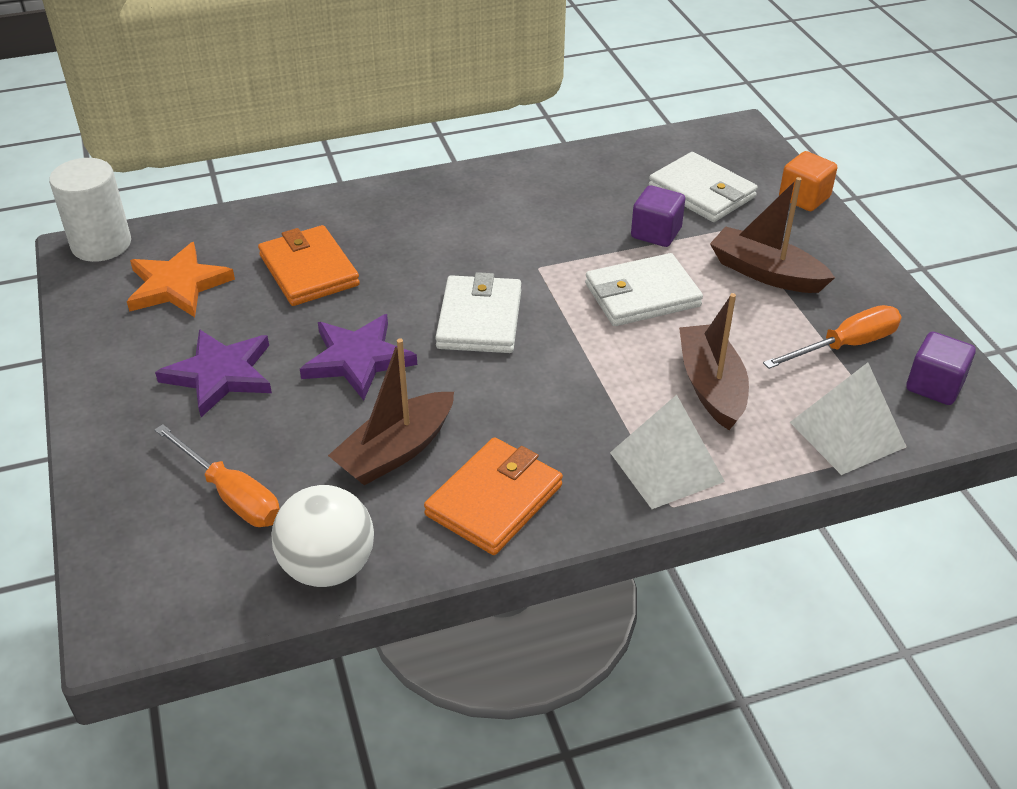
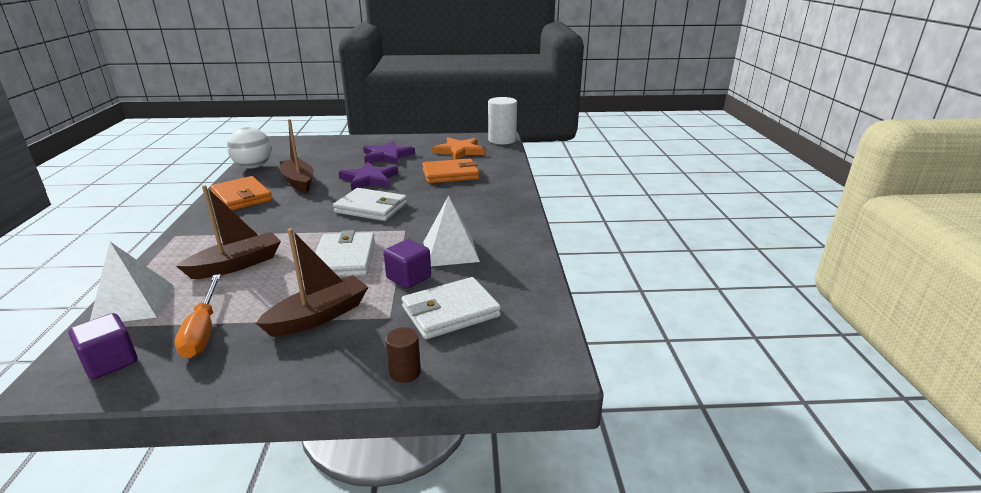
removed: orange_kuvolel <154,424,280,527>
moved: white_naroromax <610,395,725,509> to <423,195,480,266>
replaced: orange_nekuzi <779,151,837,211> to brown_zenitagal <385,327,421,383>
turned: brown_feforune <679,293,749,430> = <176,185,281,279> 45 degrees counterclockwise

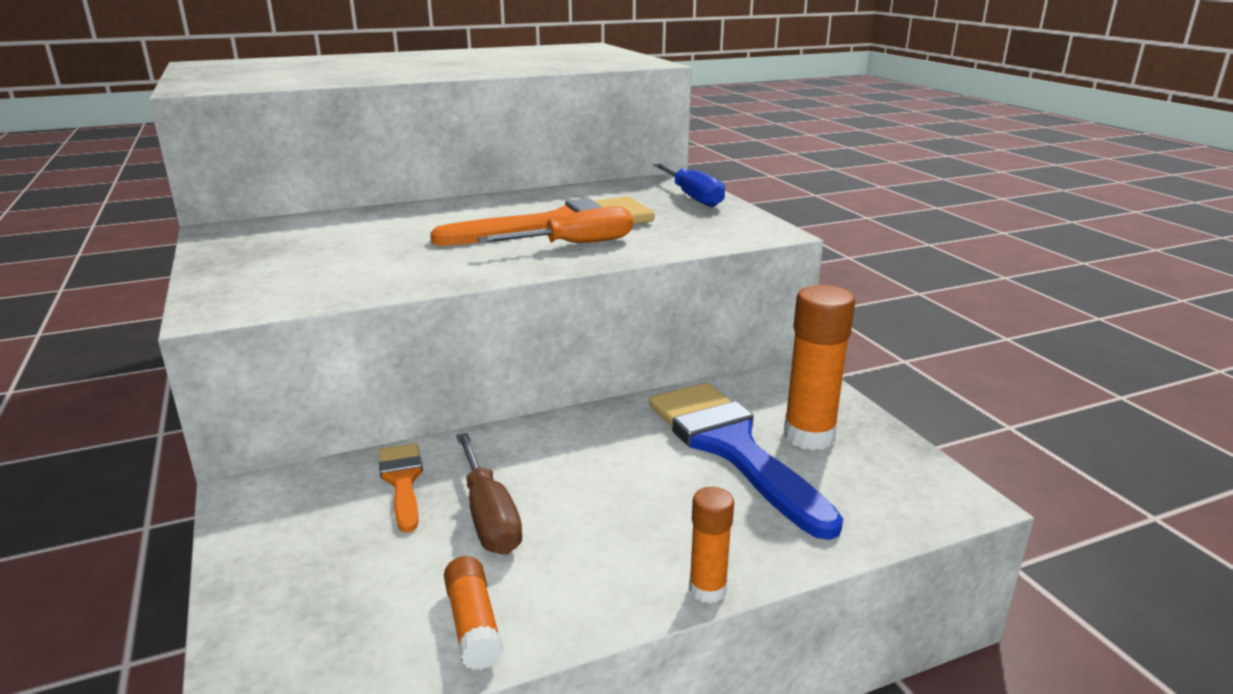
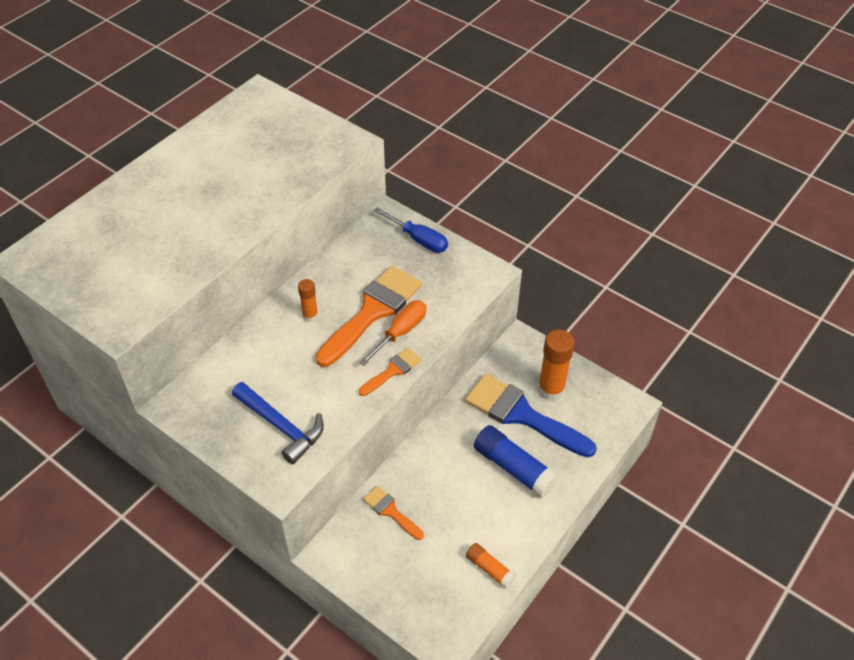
removed: brown_kuvolel <456,433,522,555>
added: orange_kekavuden <359,348,422,396>; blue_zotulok <232,382,324,465>; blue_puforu <474,425,559,498>
moved: orange_puforu <689,487,734,603> to <298,279,318,322>

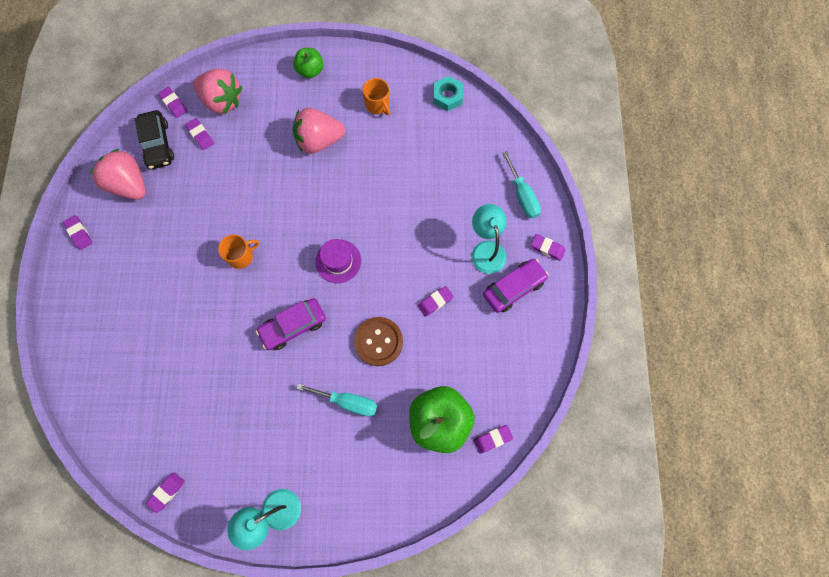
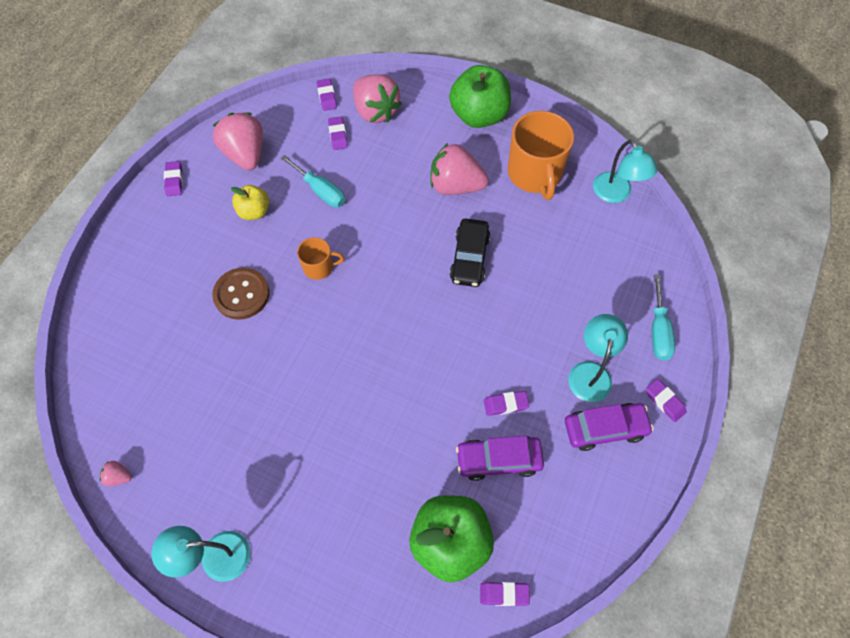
removed: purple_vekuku <315,239,361,283>
added: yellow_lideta <231,185,269,220>
moved: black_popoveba <135,110,174,169> to <449,219,490,287>; purple_popoveba <256,298,326,350> to <456,436,544,481>; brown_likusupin <354,317,403,366> to <212,267,269,320>; turquoise_kuvolel <297,383,378,416> to <281,155,345,207>
replaced: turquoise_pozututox <433,76,463,111> to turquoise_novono <593,140,658,203>; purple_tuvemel <146,472,185,513> to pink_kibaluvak <100,461,132,486>
resized: green_lideta <293,48,323,78> = <449,65,511,128> x1.82; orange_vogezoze <363,78,390,115> = <508,111,574,200> x1.94

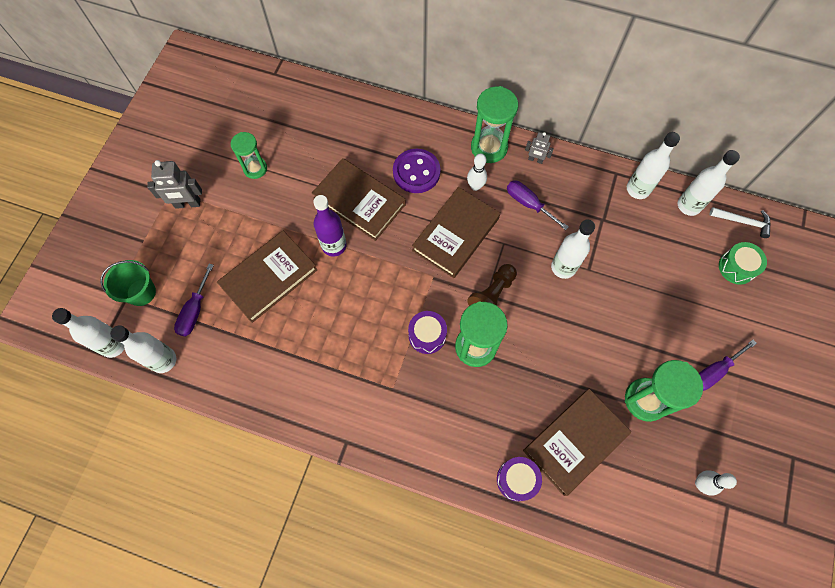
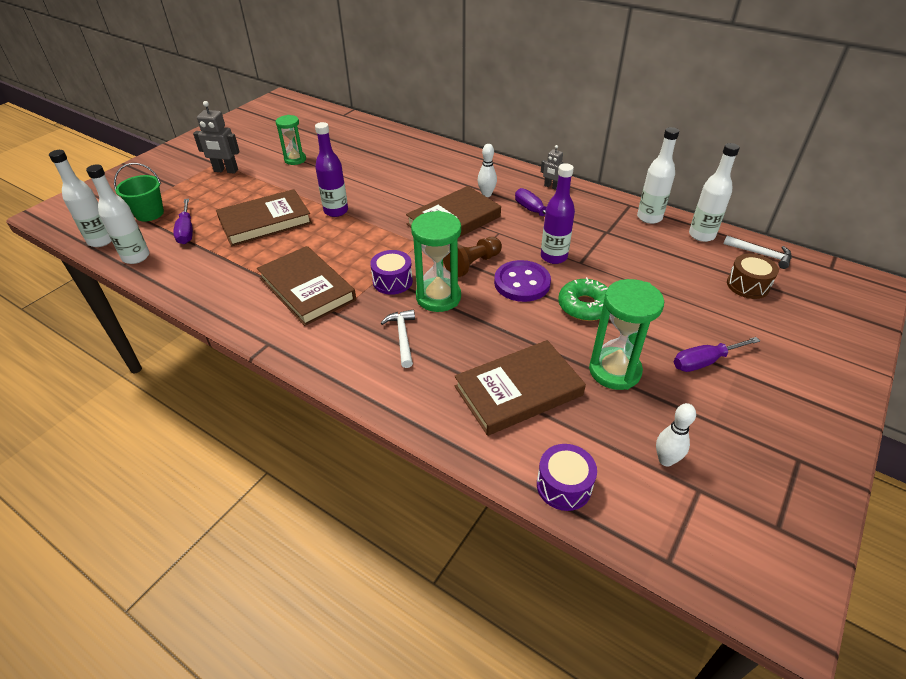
removed: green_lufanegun <471,86,518,163>
added: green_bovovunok <558,277,608,321>; white_zotulok <381,310,415,368>
moved: purple_likusupin <393,149,441,193> to <494,260,551,302>; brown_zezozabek <312,158,406,241> to <257,246,356,326>; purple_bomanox <497,457,542,501> to <537,444,597,511>
recoloured: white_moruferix <551,220,595,279> to purple_moruferix <541,163,575,264>; green_bomanox <719,242,767,284> to brown_bomanox <727,254,779,299>
turned: purple_kuvolel <174,264,214,337> = <173,199,193,244> 45 degrees counterclockwise

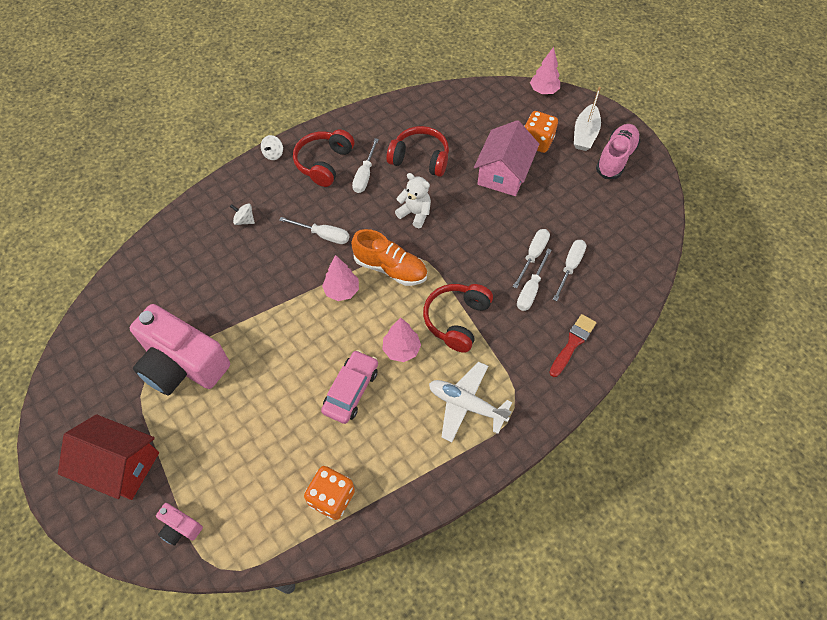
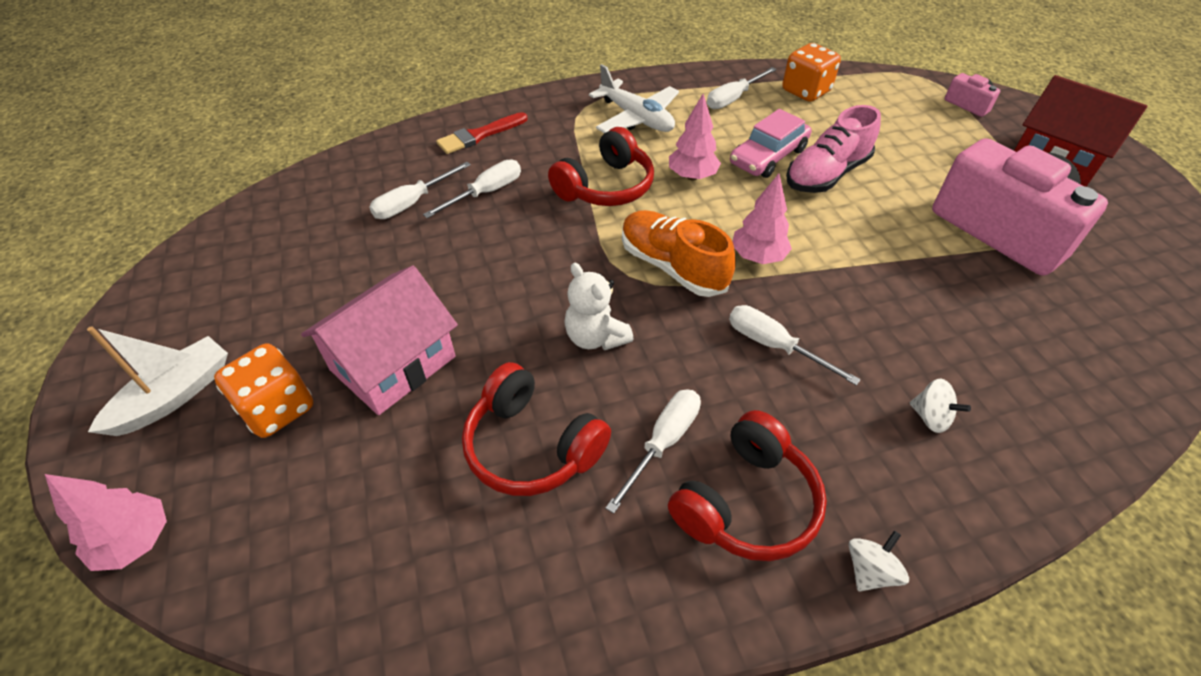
moved: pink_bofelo <596,124,641,179> to <786,105,881,193>; white_kuvolel <513,229,550,289> to <707,67,776,109>

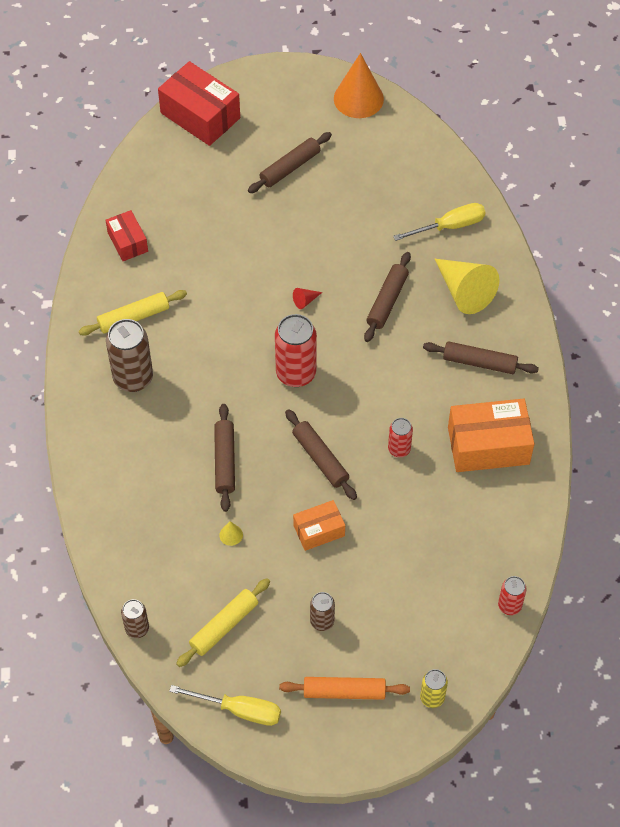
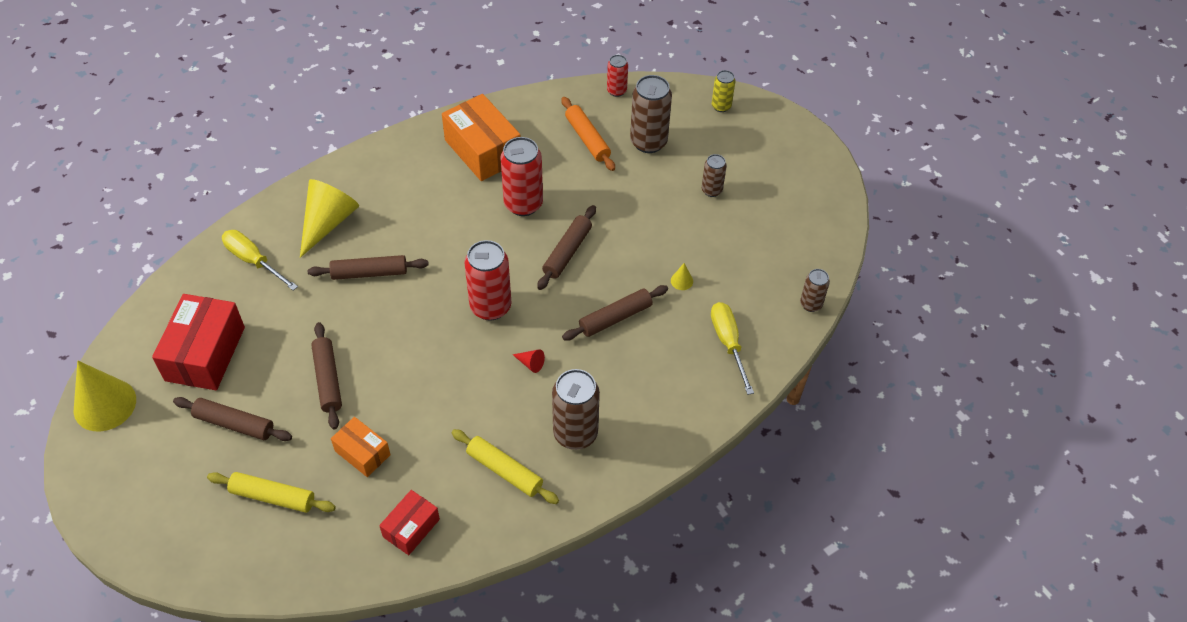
added: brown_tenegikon <630,75,672,153>
moved: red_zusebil <158,61,240,146> to <152,294,245,390>; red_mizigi <293,288,322,309> to <512,349,545,373>; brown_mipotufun <423,341,539,374> to <311,322,342,430>; orange_zusebil <293,500,345,551> to <331,417,391,477>; yellow_mipotufun <176,578,270,667> to <207,472,336,513>; orange_mipotufun <279,677,410,700> to <561,97,615,171>; yellow_kuvolel <169,685,281,726> to <711,302,754,395>
recoloured: orange_mizigi <334,53,384,118> to yellow_mizigi <74,361,136,431>
resized: red_tenegikon <388,418,413,457> = <500,137,543,216> x1.81

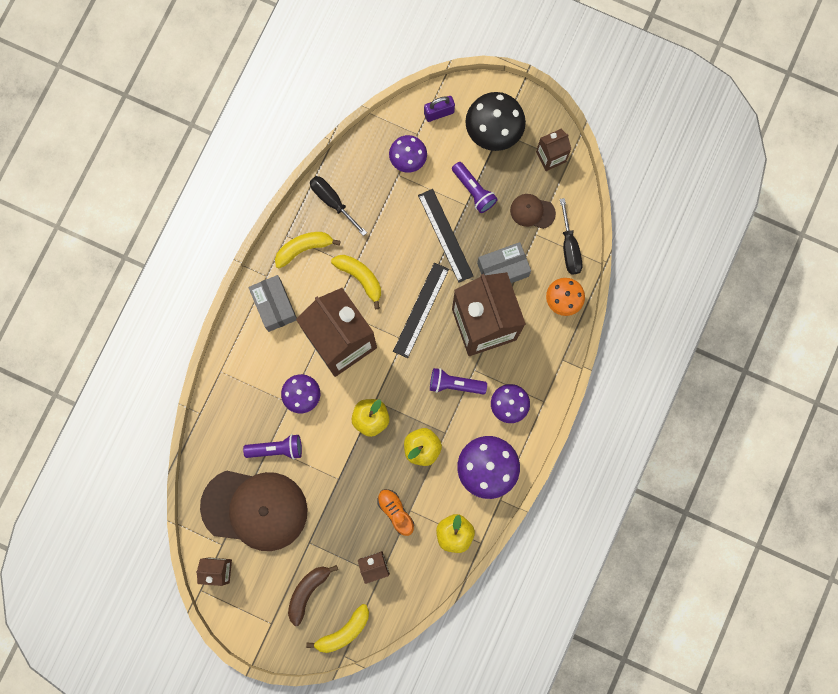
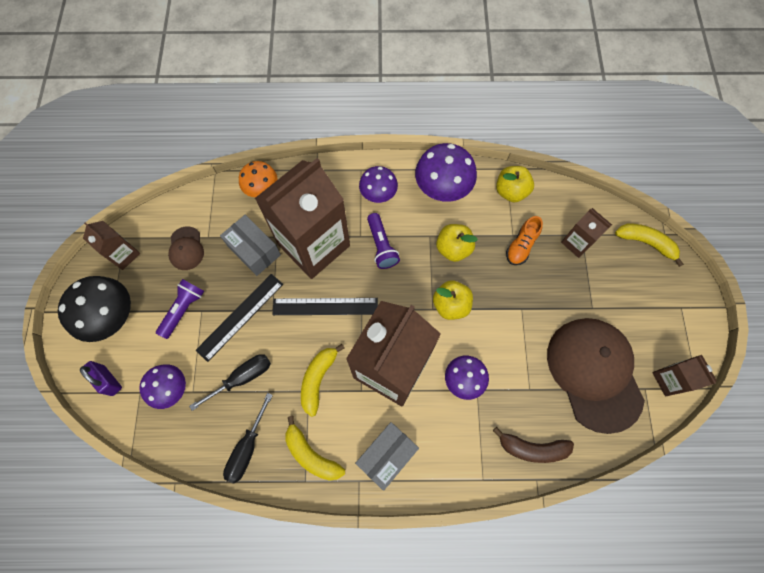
removed: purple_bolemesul <243,434,302,459>
moved: black_kuvolel <560,198,583,274> to <189,354,271,411>; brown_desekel <288,565,338,626> to <493,427,574,463>

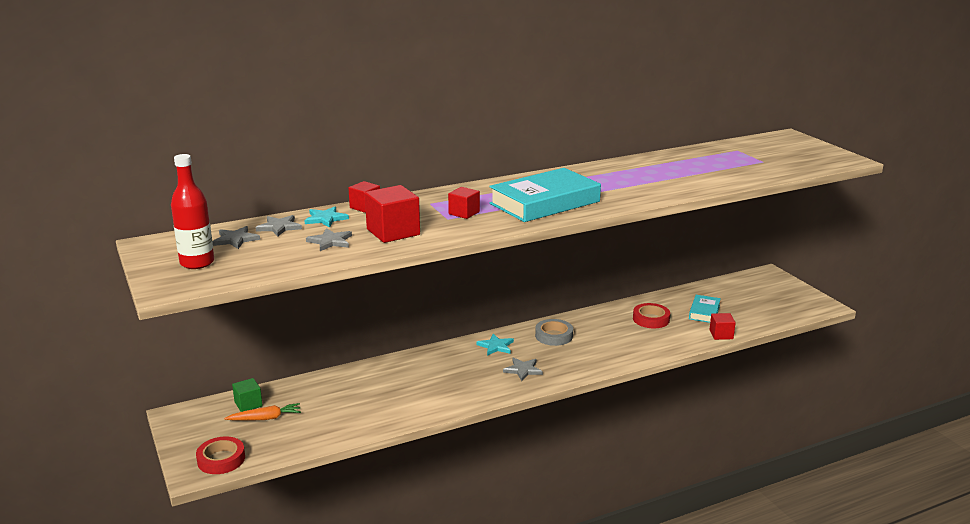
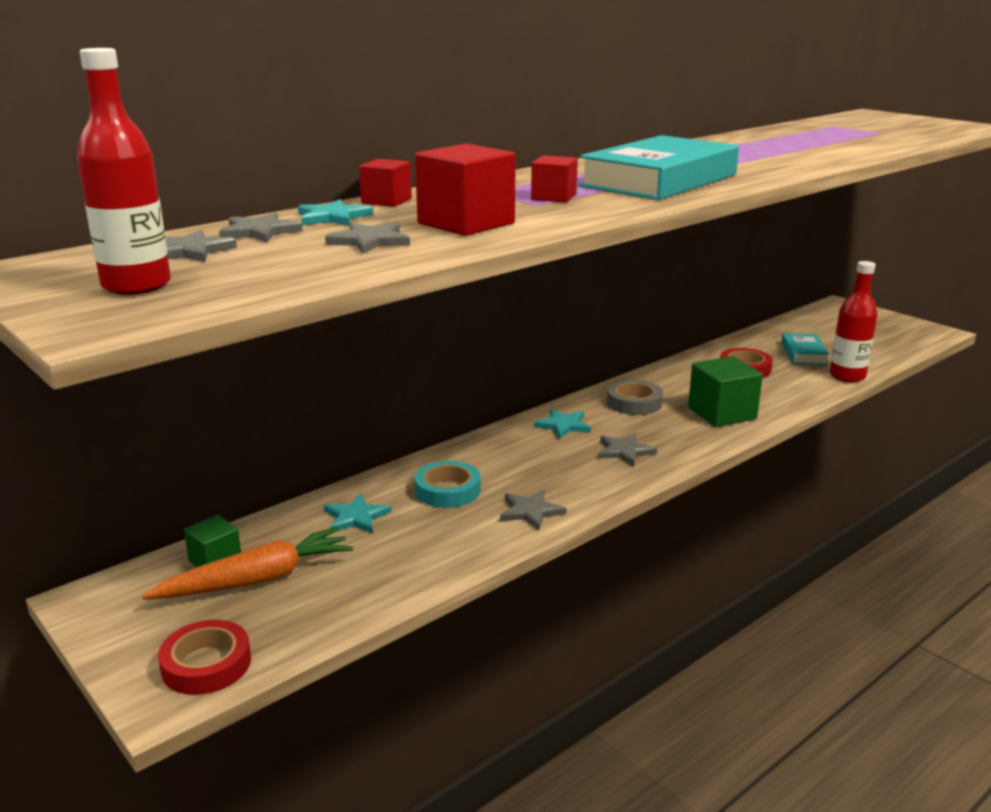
added: green_nekuzi <688,356,763,427>; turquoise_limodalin <415,461,481,508>; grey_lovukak <500,490,567,530>; turquoise_lovukak <324,494,391,533>
replaced: red_nekuzi <710,313,736,340> to red_moruferix <830,261,878,382>
resized: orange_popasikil <224,403,301,420> = <142,527,353,599> x1.56

